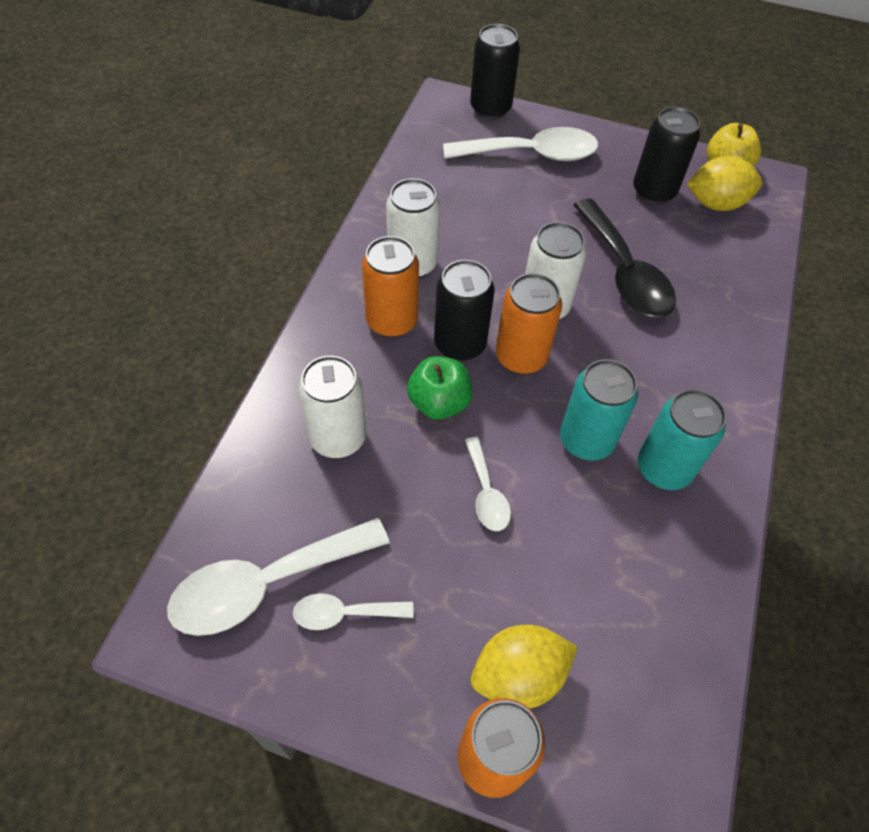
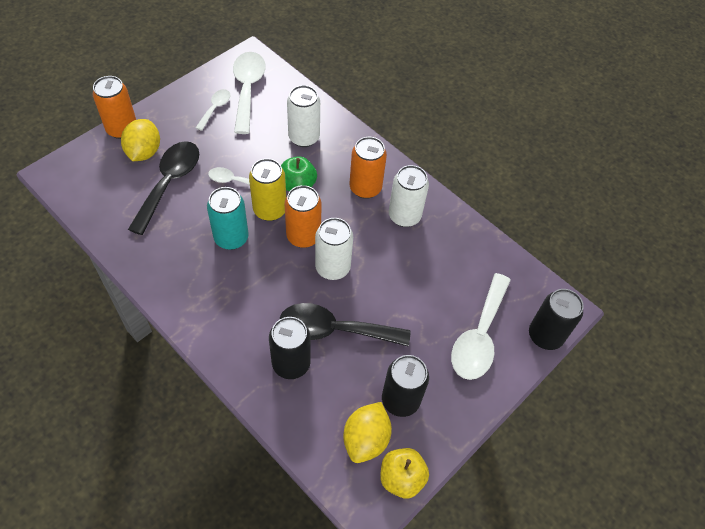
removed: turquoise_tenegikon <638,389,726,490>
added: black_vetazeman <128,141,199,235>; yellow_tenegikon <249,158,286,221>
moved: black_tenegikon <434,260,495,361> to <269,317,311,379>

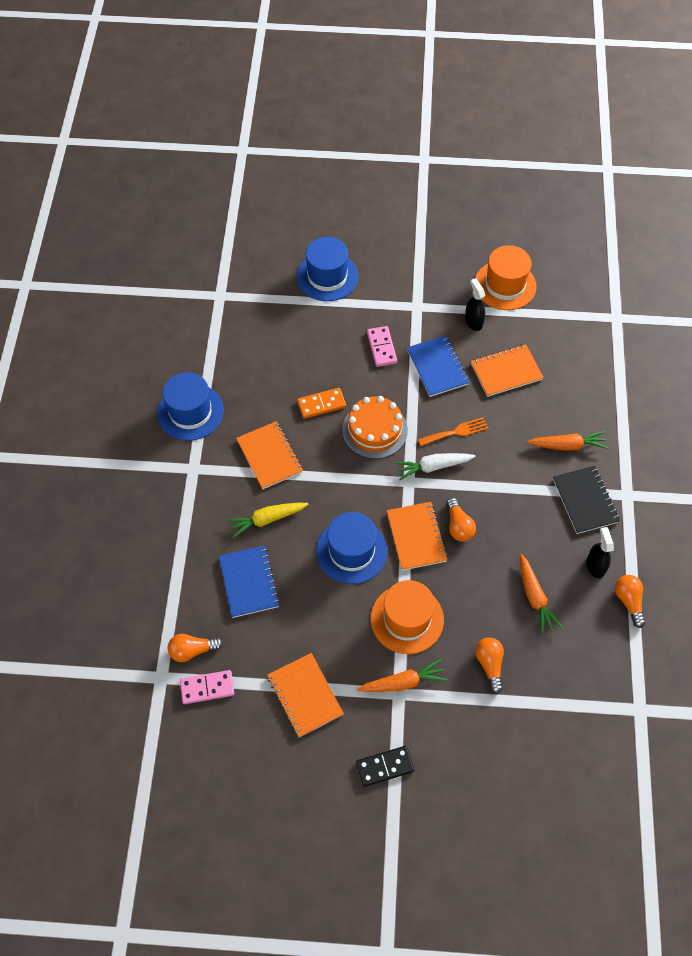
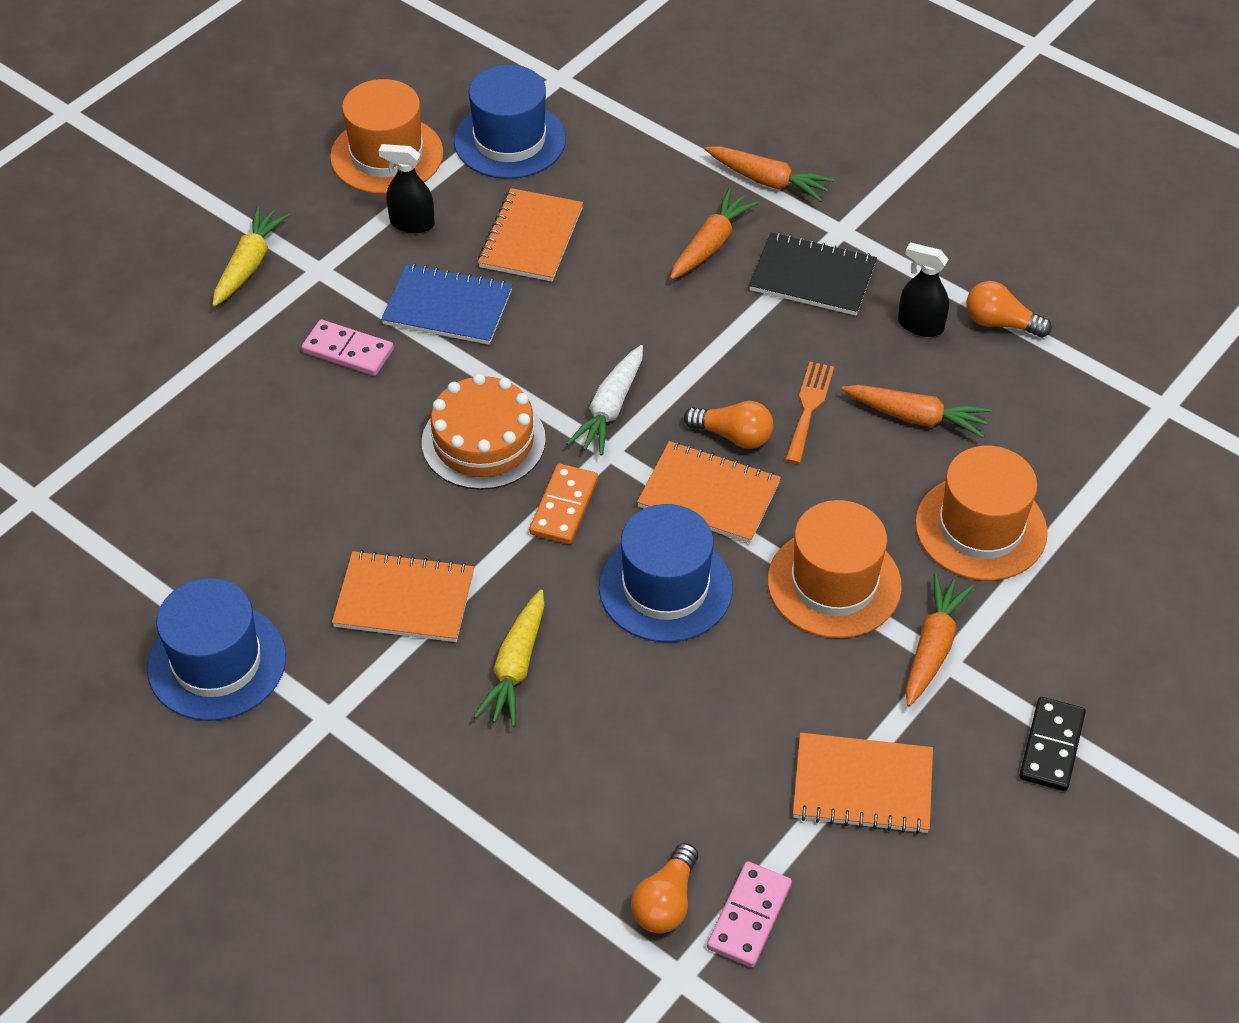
removed: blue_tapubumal <219,545,280,618>
added: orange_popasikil <705,146,835,202>; yellow_popasikil <213,206,290,307>
moved: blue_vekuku <297,237,358,301> to <454,65,566,179>; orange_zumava <297,388,346,419> to <529,464,598,544>; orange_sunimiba <418,417,488,446> to <785,362,834,464>
replaced: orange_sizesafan <475,638,504,694> to orange_vekuku <915,446,1048,581>

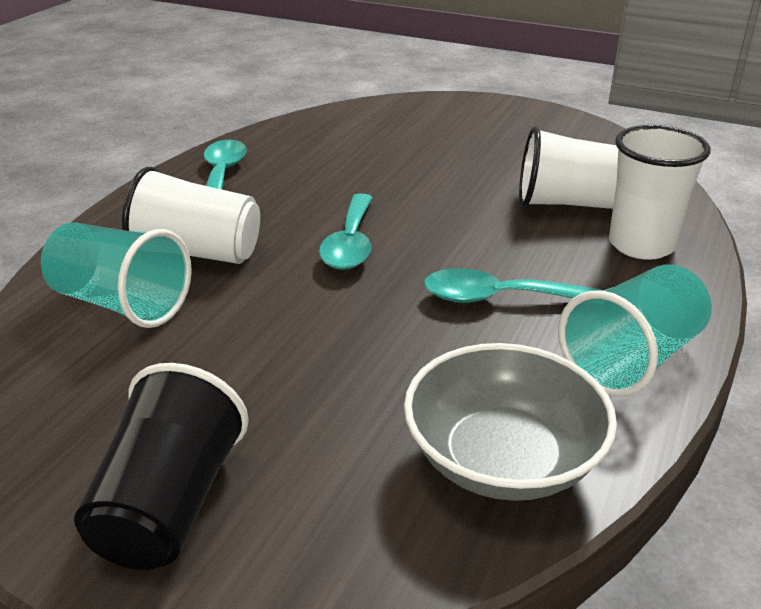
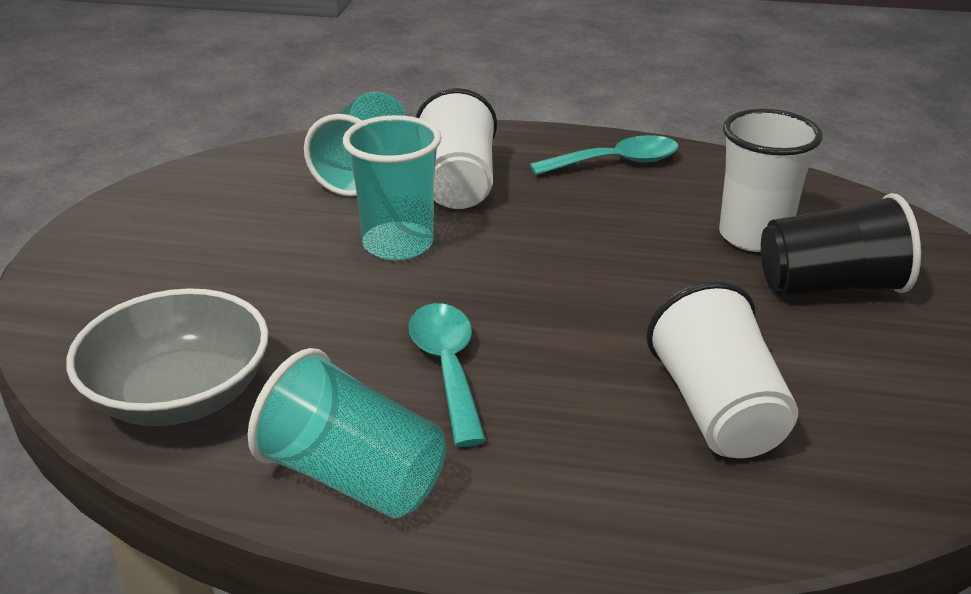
removed: turquoise_vetazeman <319,193,373,270>
added: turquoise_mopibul <343,115,441,261>
moved: white_mopibul <609,125,711,260> to <719,109,823,252>; black_mopibul <74,363,249,570> to <761,193,921,296>

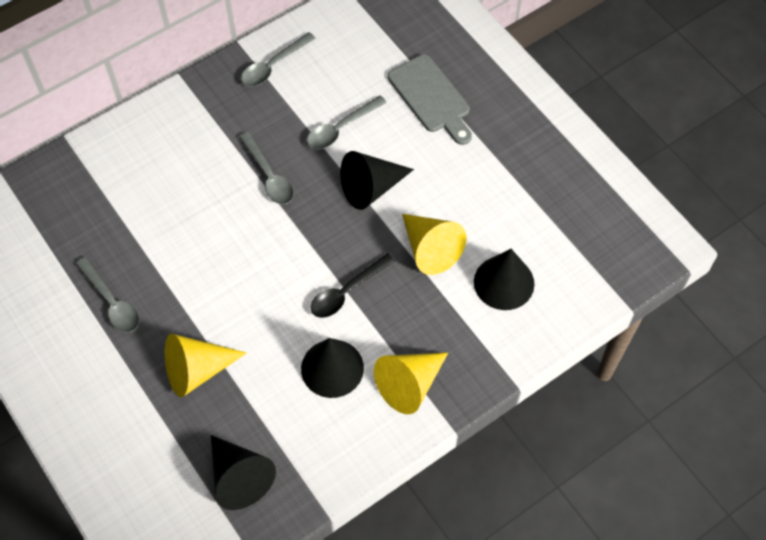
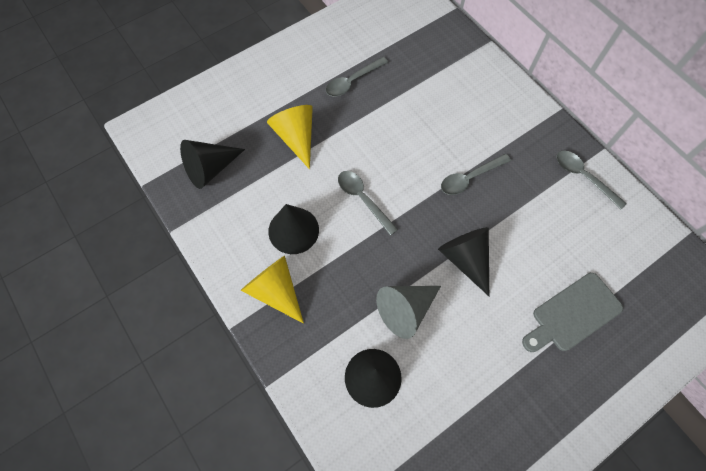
removed: black_vetazeman <310,253,395,318>
moved: grey_vetazeman <307,95,387,149> to <338,171,398,236>
recoloured: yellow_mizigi <402,214,466,275> to grey_mizigi <376,286,441,339>

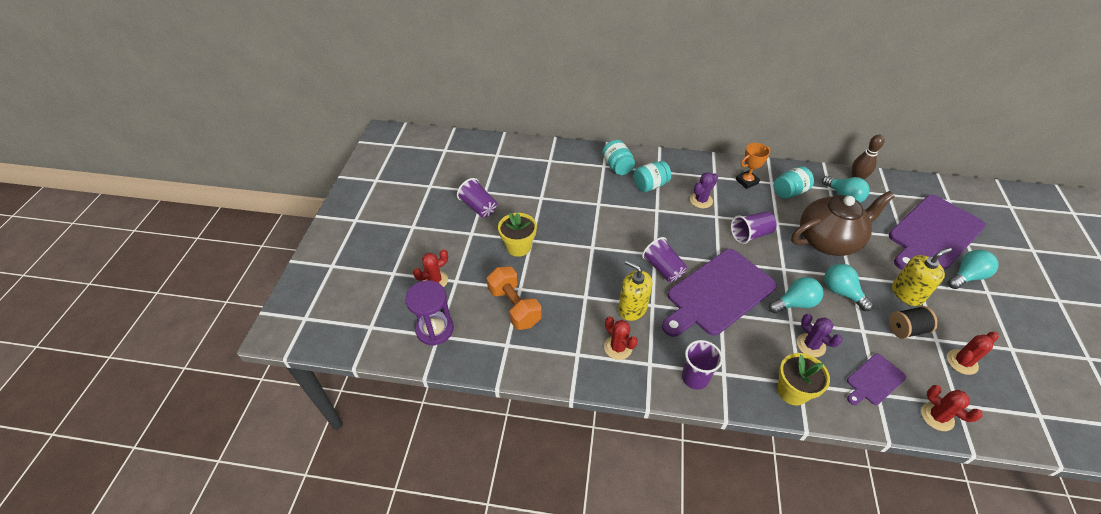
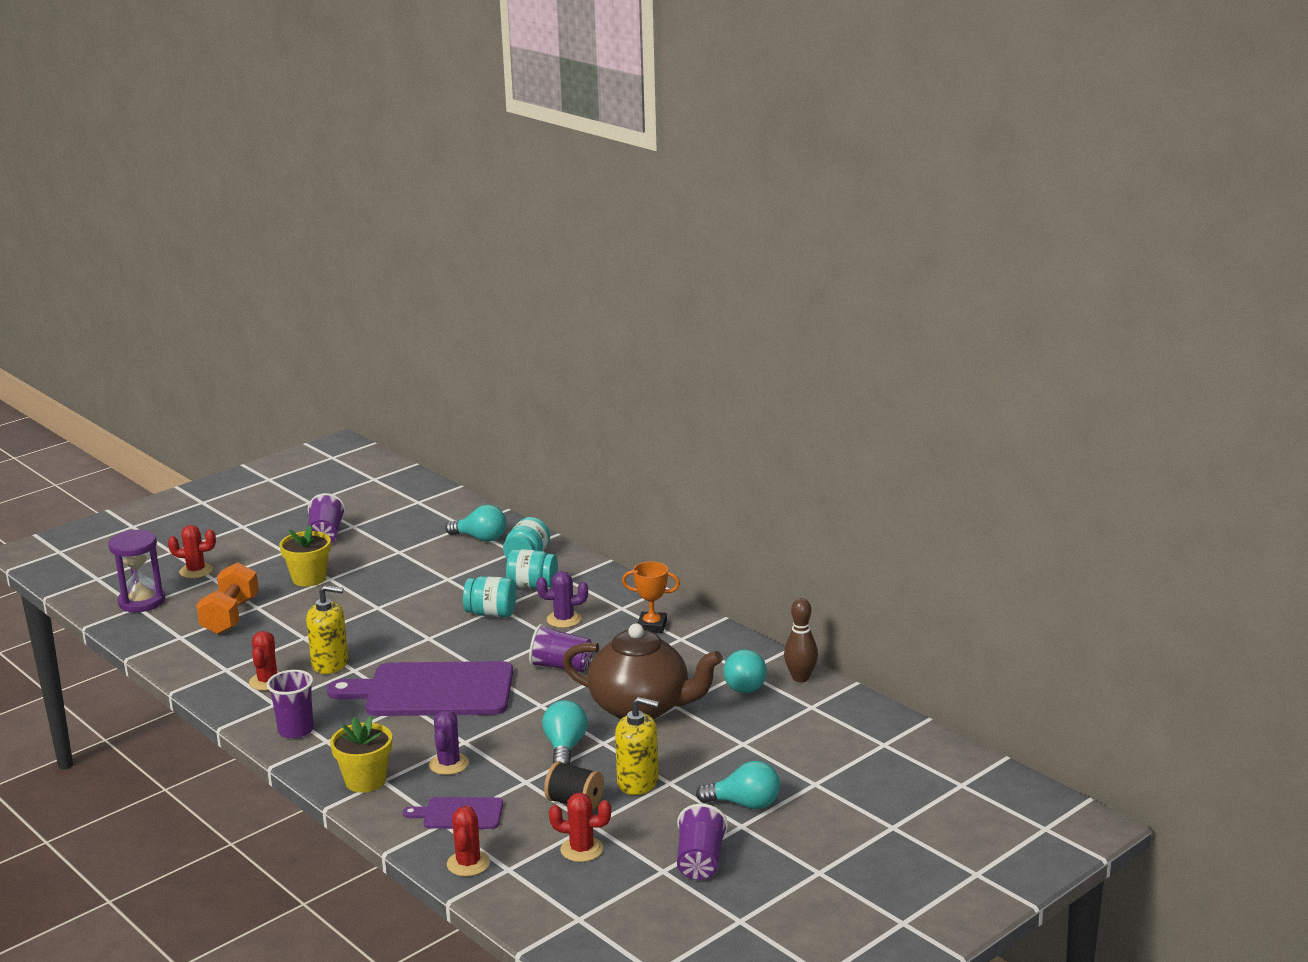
removed: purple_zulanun <889,195,986,270>
moved: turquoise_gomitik <774,166,814,199> to <463,576,516,617>; purple_mopibul <642,237,687,282> to <677,804,728,880>; turquoise_sizesafan <769,277,823,313> to <445,505,506,542>
turned: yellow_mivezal <618,260,653,321> = <306,585,348,674> 105 degrees clockwise

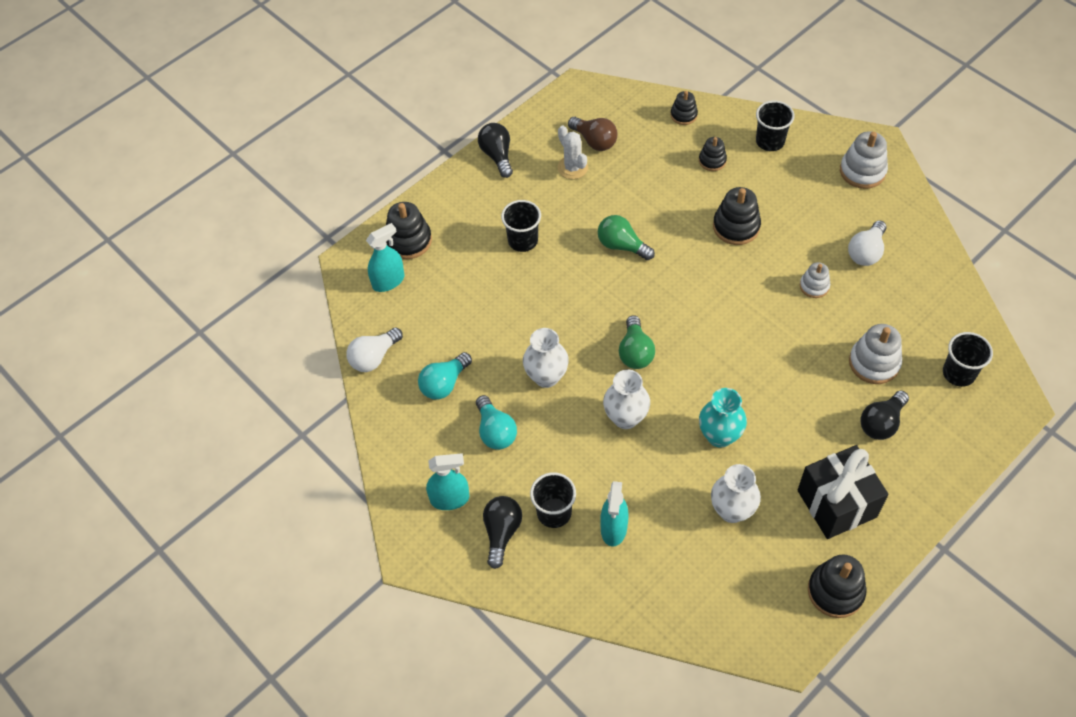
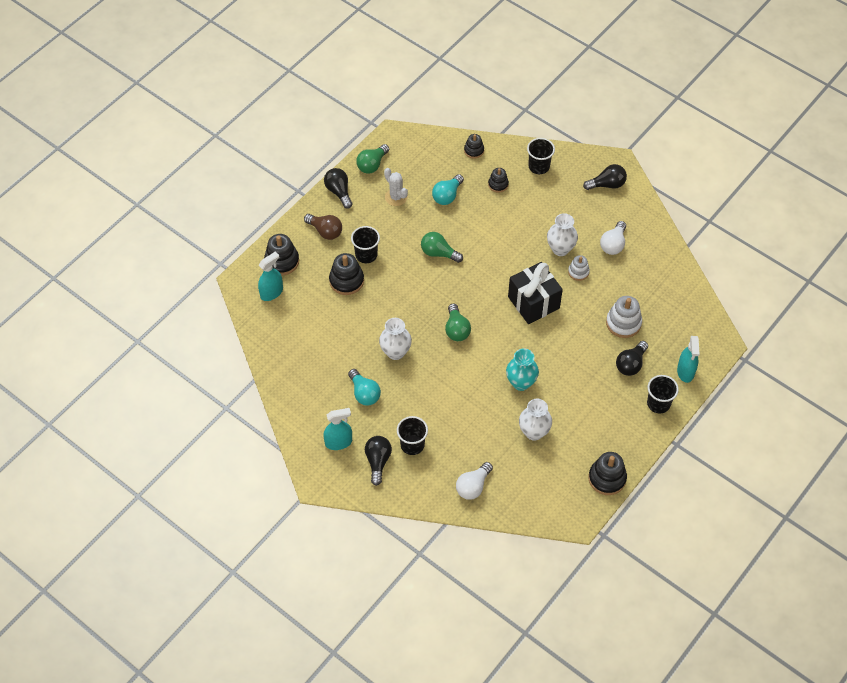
added: green_sizesafan <356,144,389,174>
moved: brown_sizesafan <568,117,617,151> to <304,214,342,240>; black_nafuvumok <713,187,761,245> to <329,253,364,295>; white_sizesafan <346,327,403,372> to <456,462,493,500>; black_mopibul <943,332,993,387> to <647,375,679,414>; turquoise_sizesafan <418,352,472,400> to <432,174,464,205>; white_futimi <603,369,650,429> to <547,213,578,256>; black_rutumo <798,445,889,539> to <508,262,563,324>; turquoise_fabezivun <600,481,629,546> to <677,336,700,383>
replaced: white_nafuvumok <840,131,888,189> to black_sizesafan <583,164,627,190>

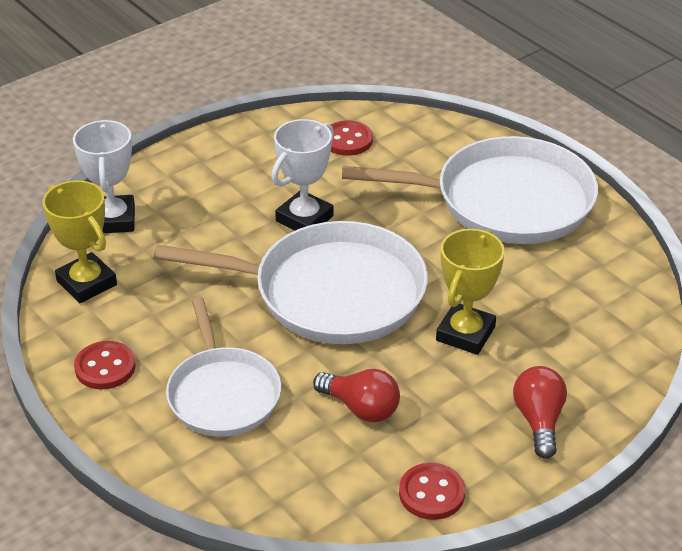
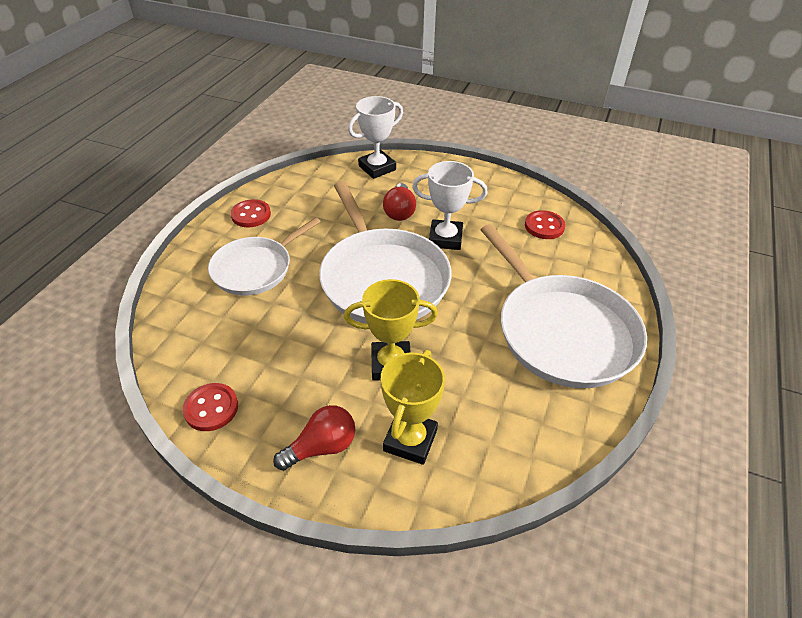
moved: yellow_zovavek <43,180,117,303> to <381,350,445,465>; red_sizesafan <313,369,400,422> to <383,183,416,221>

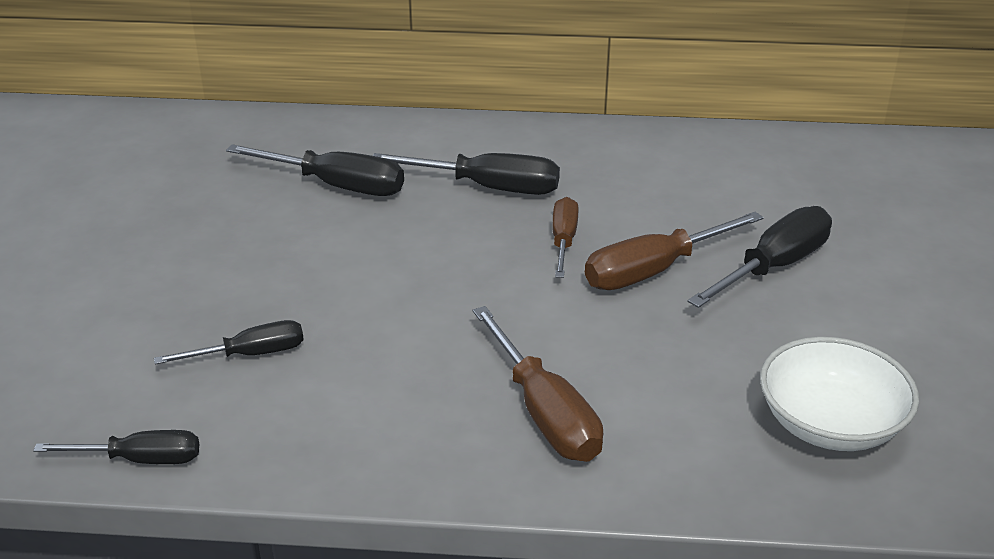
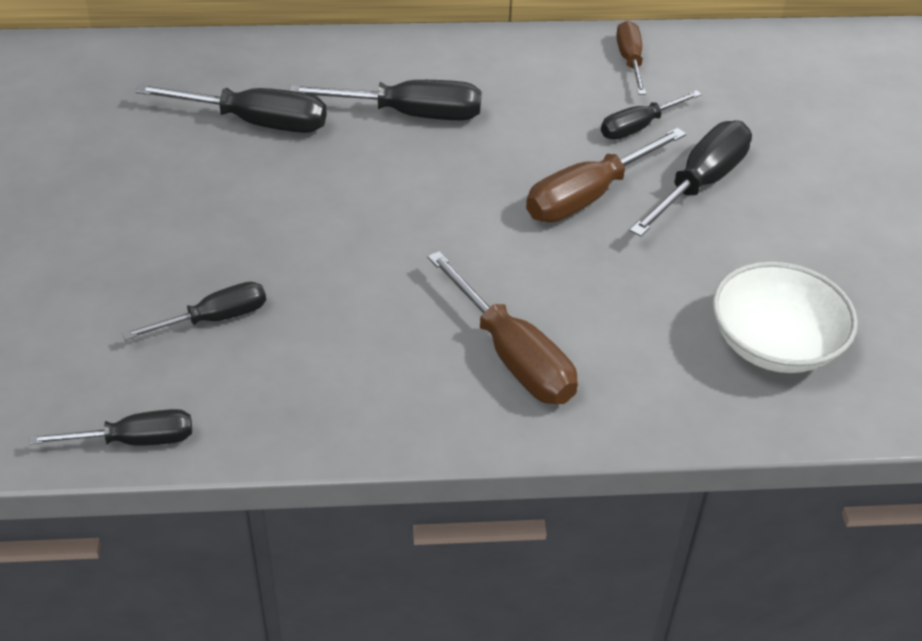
added: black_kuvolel <601,90,702,140>
moved: brown_kuvolel <552,197,578,278> to <616,21,646,95>

